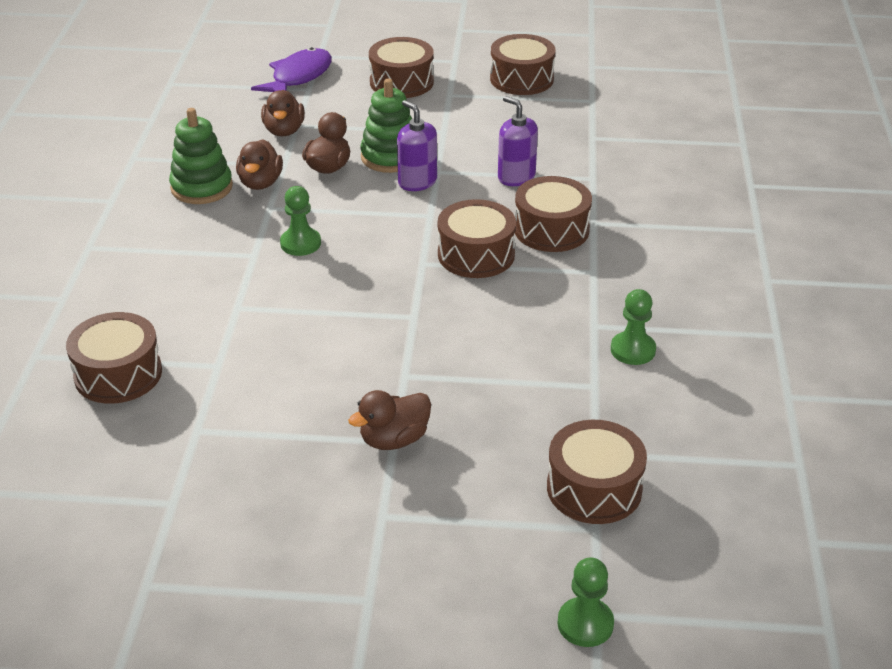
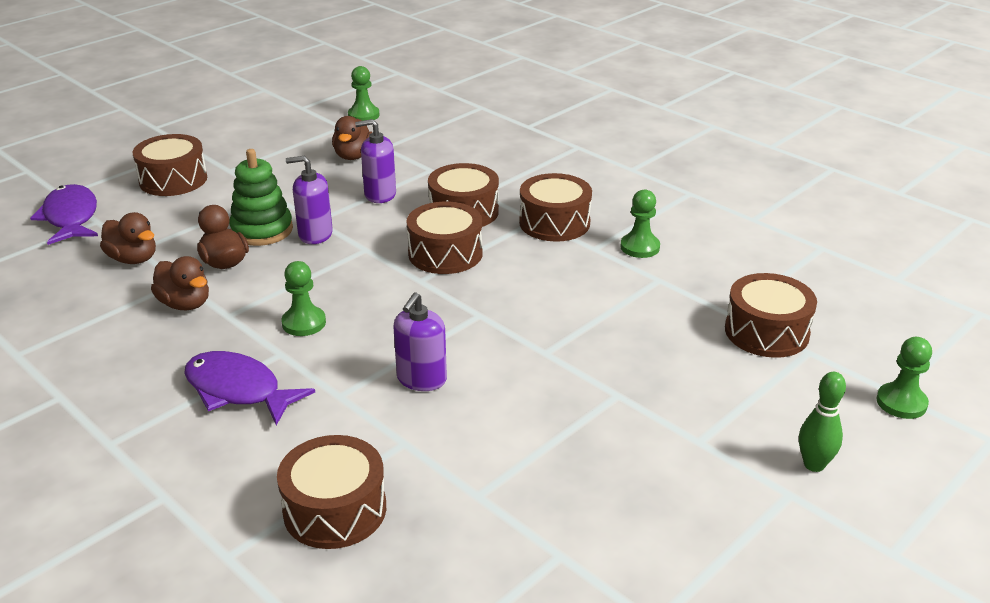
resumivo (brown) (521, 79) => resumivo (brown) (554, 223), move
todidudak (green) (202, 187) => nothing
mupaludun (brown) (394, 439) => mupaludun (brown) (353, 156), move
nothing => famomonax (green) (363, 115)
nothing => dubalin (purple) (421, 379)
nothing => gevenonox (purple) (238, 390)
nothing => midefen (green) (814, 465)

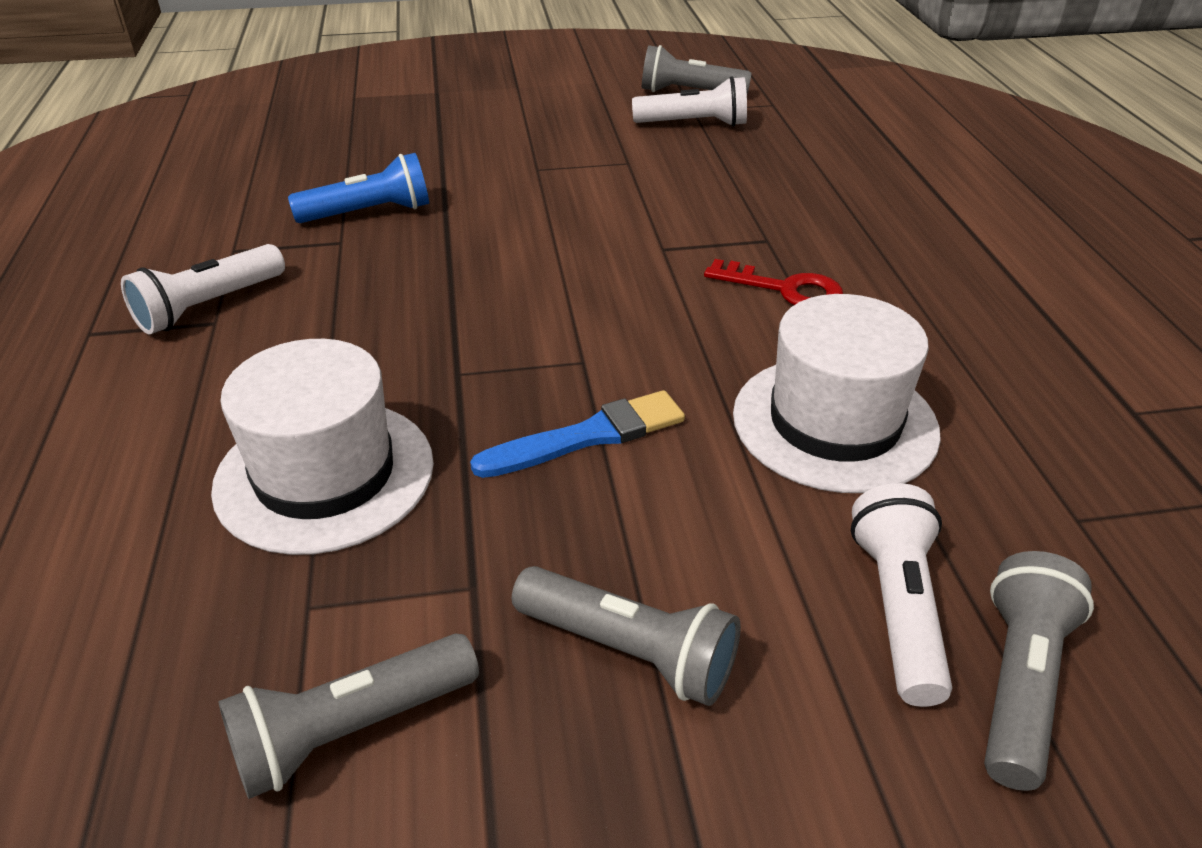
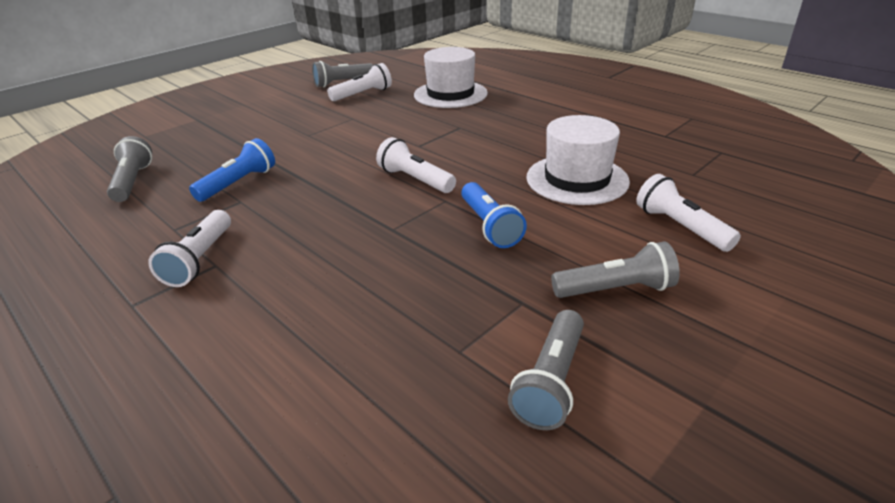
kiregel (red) (785, 289) => nothing
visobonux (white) (325, 474) => visobonux (white) (450, 94), move
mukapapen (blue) (588, 436) => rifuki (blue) (489, 226)
rifuki (grey) (1020, 683) => rifuki (grey) (133, 181), move
nothing => rifuki (white) (415, 180)

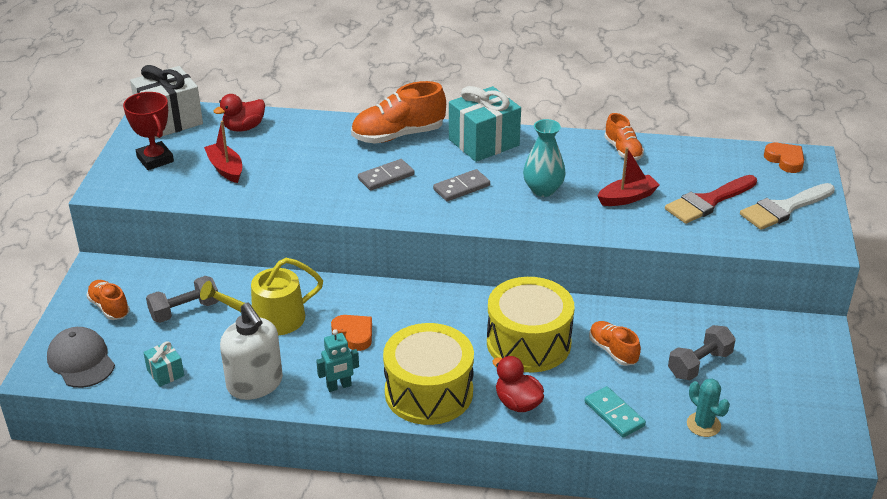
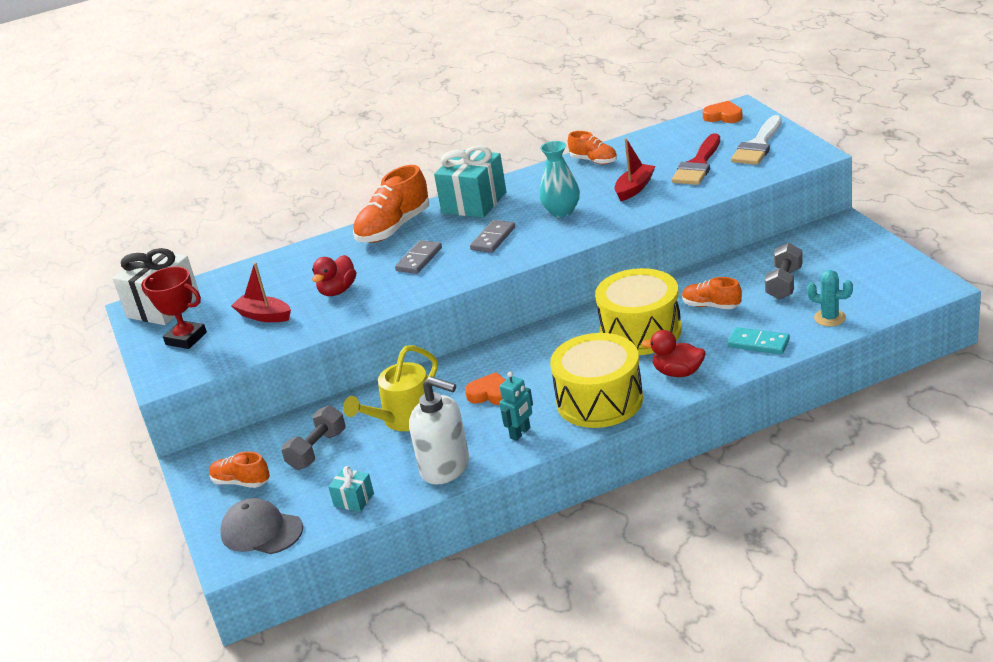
mupaludun (red) (244, 128) => mupaludun (red) (338, 291), move

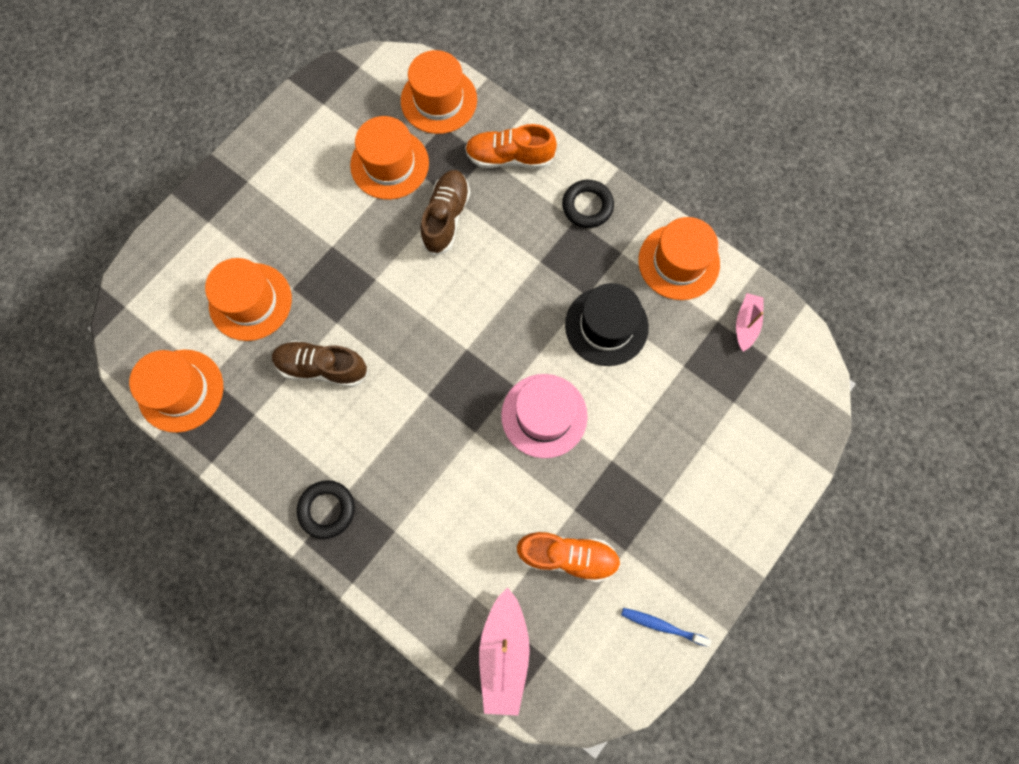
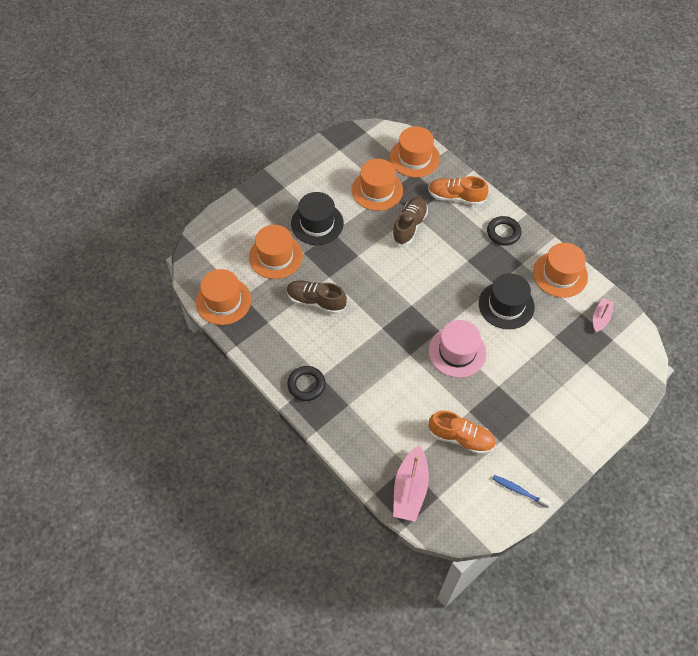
nothing => visobonux (black) (317, 223)

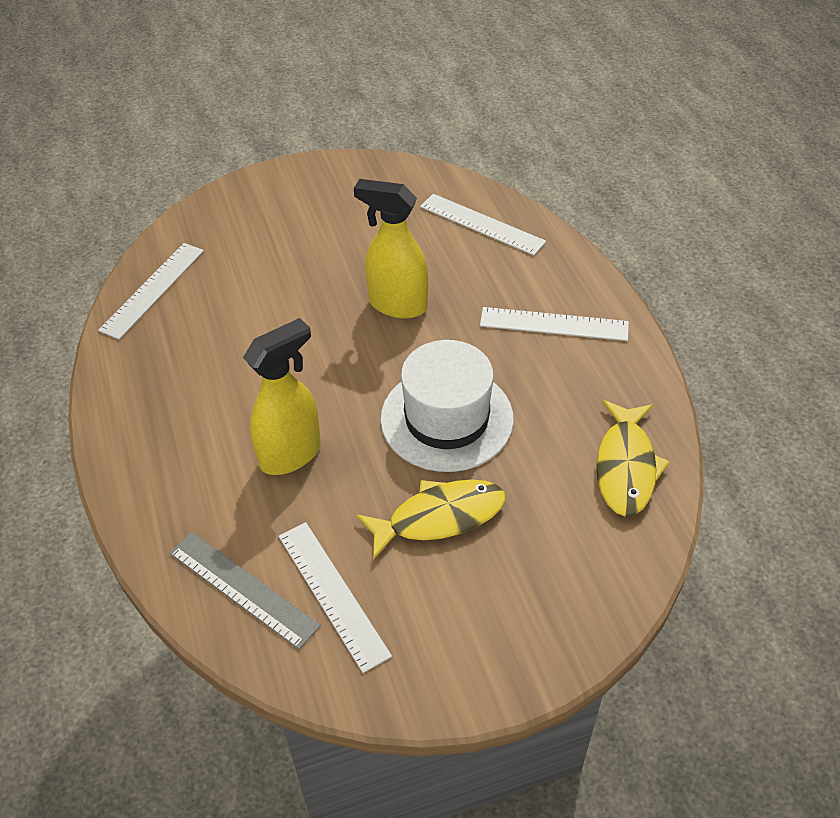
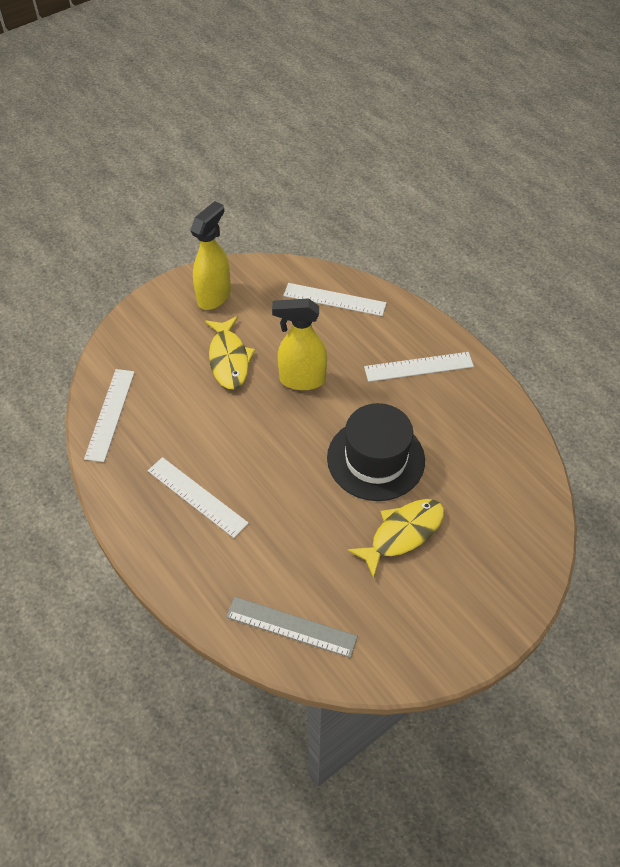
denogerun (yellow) (291, 454) => denogerun (yellow) (214, 296), move
visobonux (white) (447, 419) => visobonux (black) (376, 459)
gevenonox (yellow) (626, 467) => gevenonox (yellow) (229, 359), move
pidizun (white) (333, 594) => pidizun (white) (197, 496), move

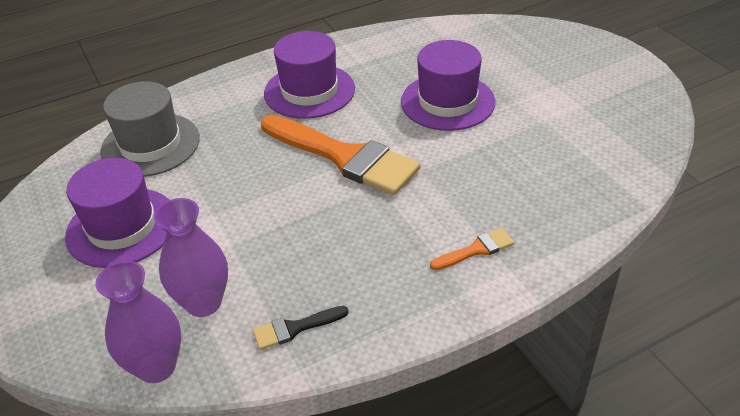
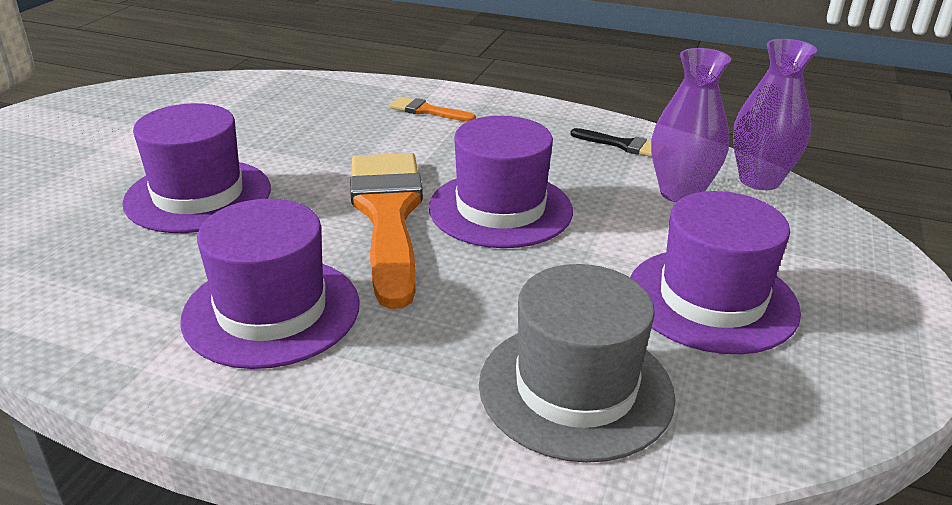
nothing => visobonux (purple) (500, 209)

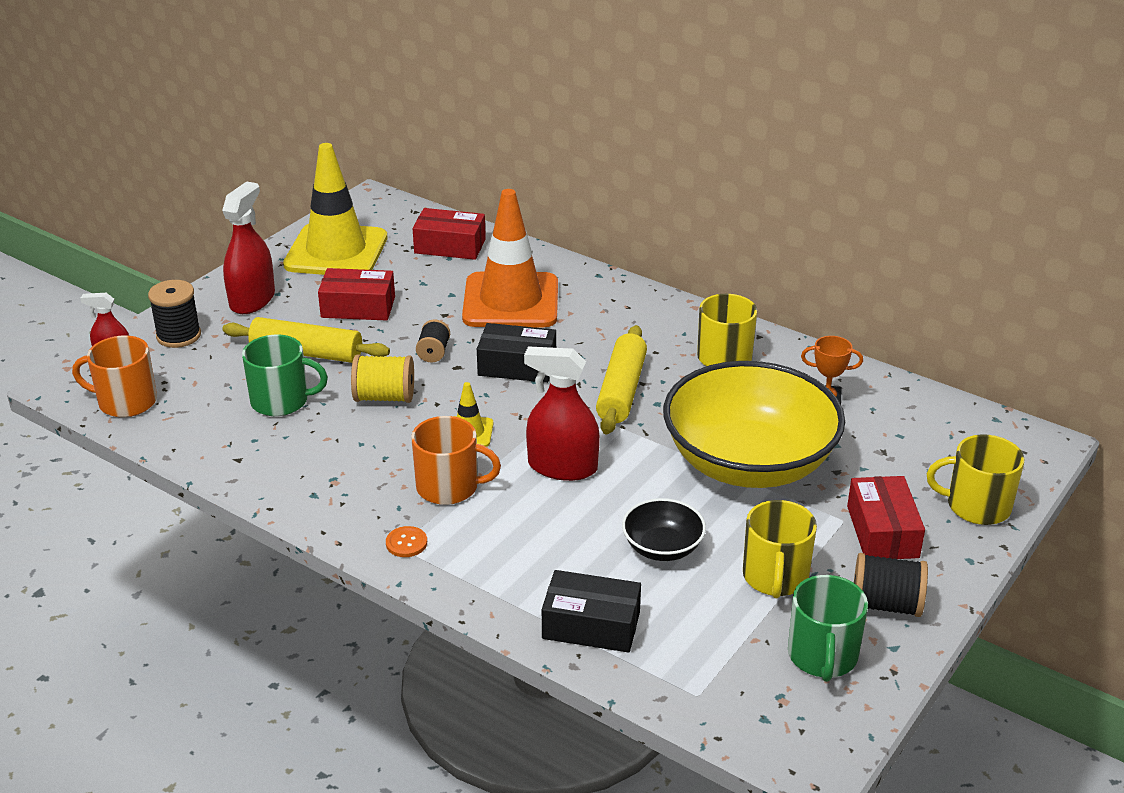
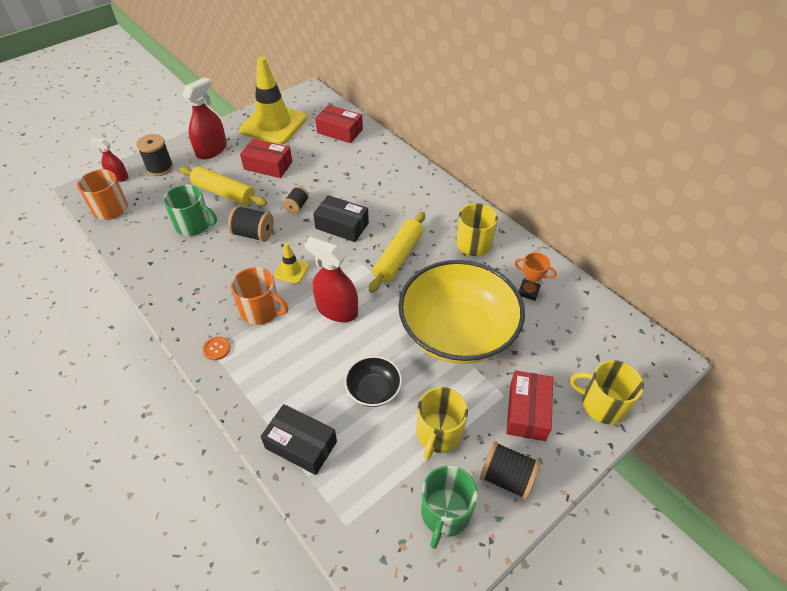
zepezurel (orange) (511, 301) => nothing
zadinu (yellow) (384, 397) => zadinu (black) (254, 234)

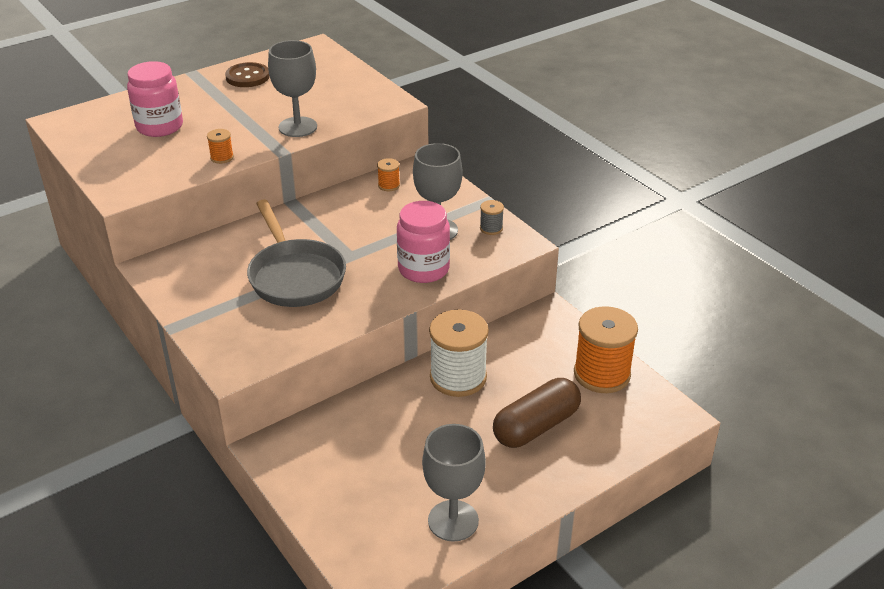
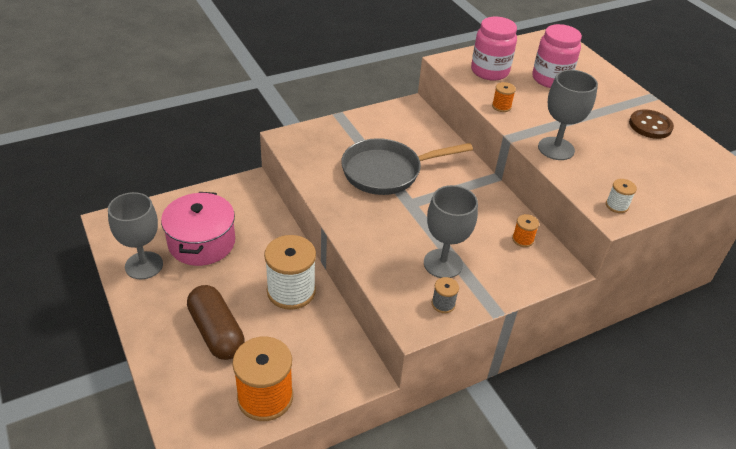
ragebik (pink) (423, 269) => ragebik (pink) (489, 71), move
nothing => zadinu (white) (617, 205)
nothing => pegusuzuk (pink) (202, 242)

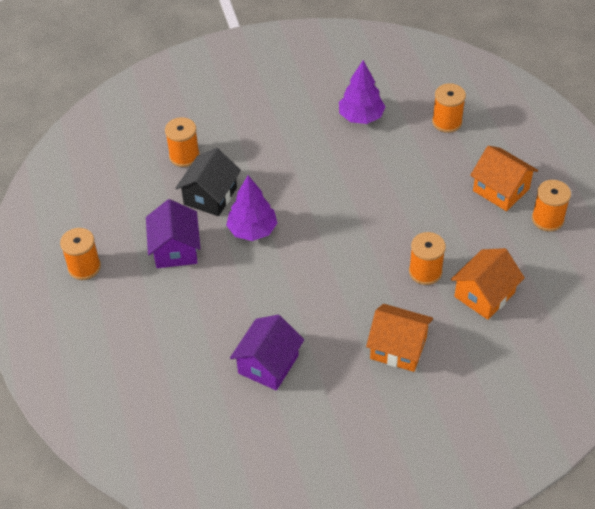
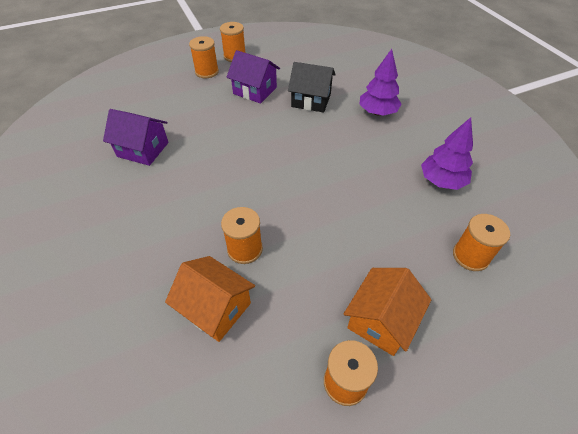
zadinu (orange) (184, 156) => zadinu (orange) (207, 72), move
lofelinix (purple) (252, 230) => lofelinix (purple) (377, 112), move
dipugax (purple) (175, 249) => dipugax (purple) (255, 90), 45 degrees clockwise
dipugax (orange) (398, 348) => nothing

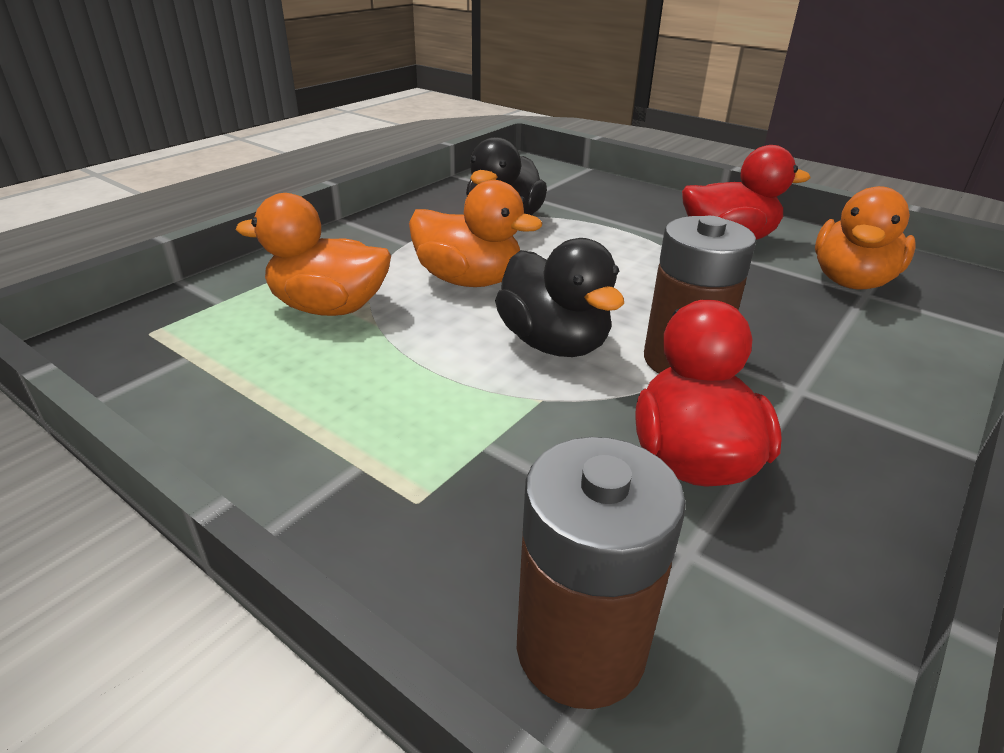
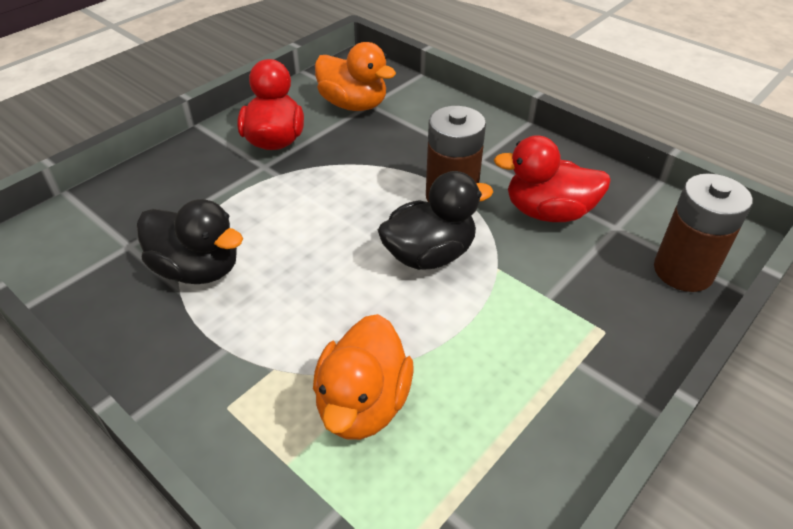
mupaludun (orange) (469, 280) => nothing

